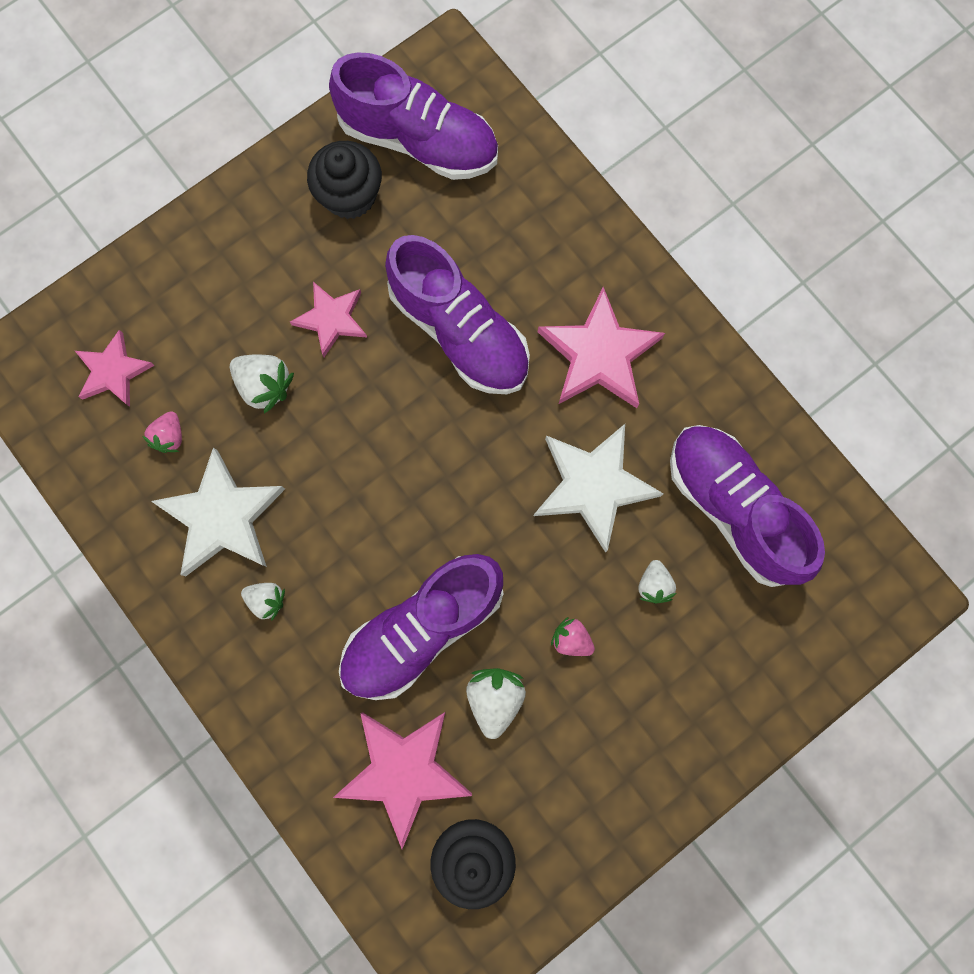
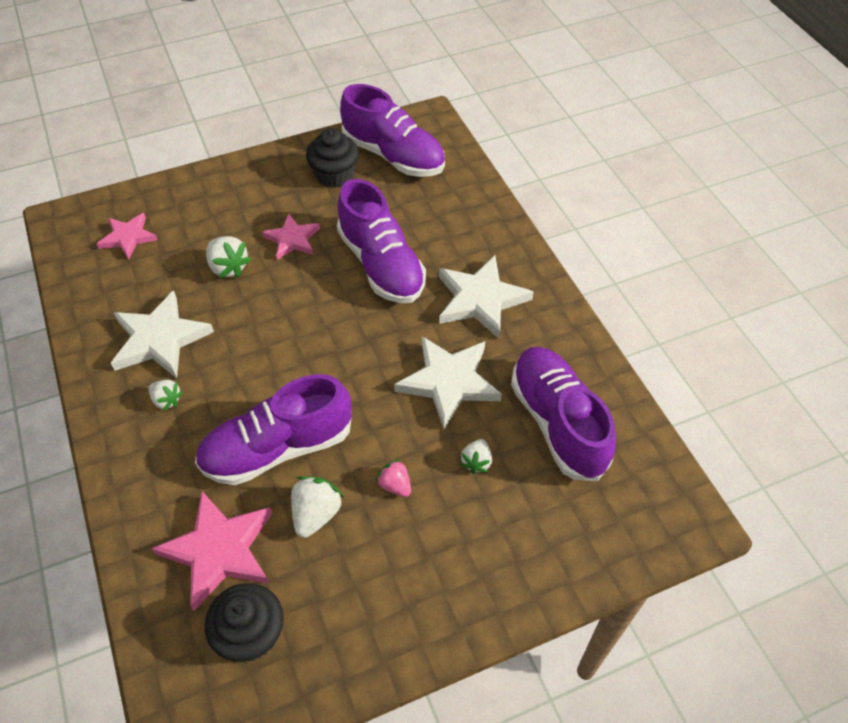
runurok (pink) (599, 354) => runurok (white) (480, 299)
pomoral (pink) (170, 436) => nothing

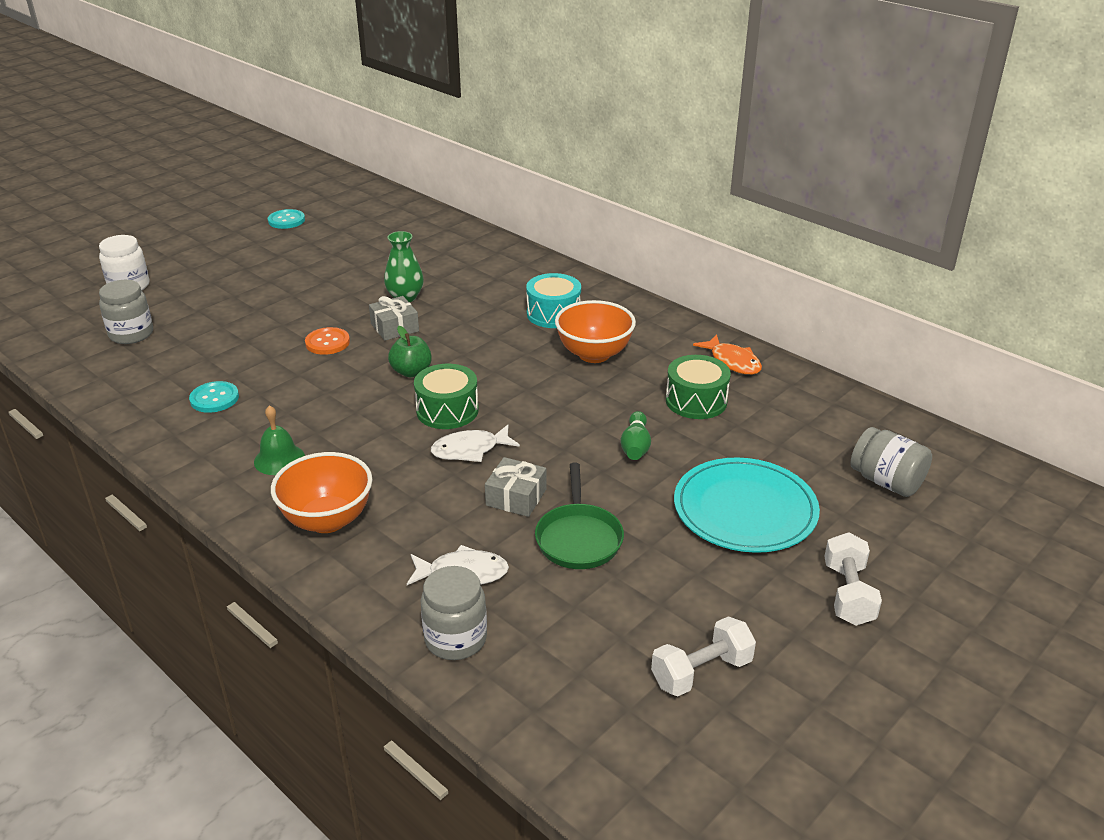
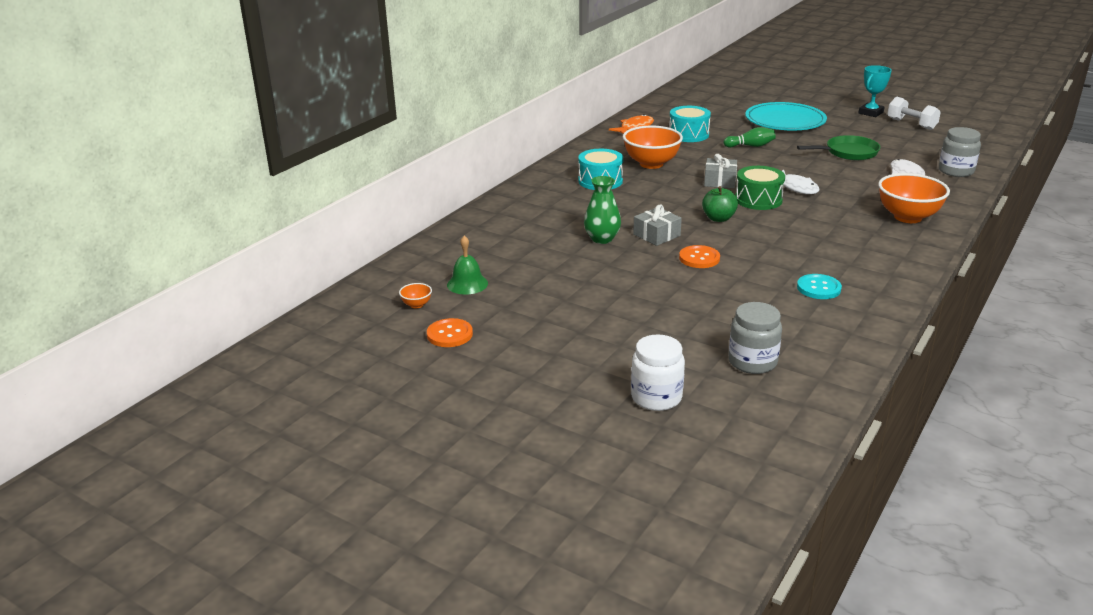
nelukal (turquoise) (286, 220) => nelukal (orange) (449, 334)
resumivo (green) (696, 401) => resumivo (turquoise) (688, 134)
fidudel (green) (279, 459) => fidudel (green) (467, 284), move
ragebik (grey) (886, 482) => nothing
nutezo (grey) (516, 497) => nutezo (grey) (720, 181), move
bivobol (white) (848, 594) => nothing
nothing => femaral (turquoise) (870, 113)
nothing => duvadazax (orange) (416, 305)

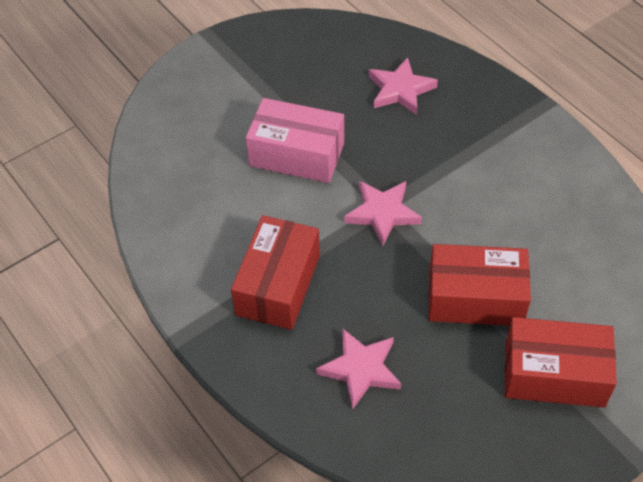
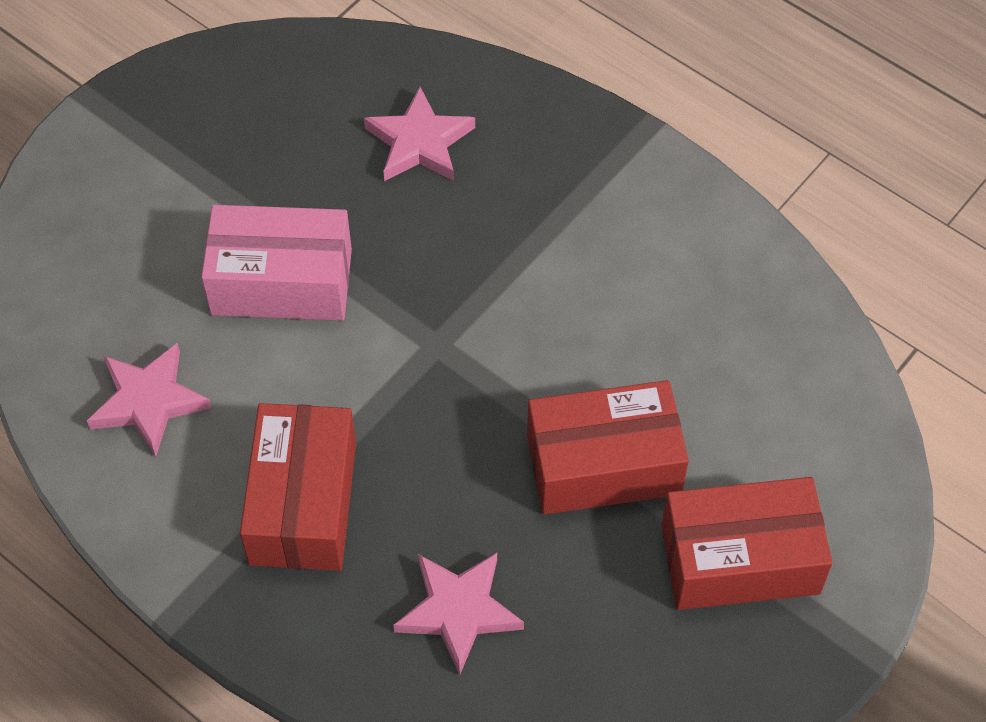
runurok (pink) (382, 213) => runurok (pink) (149, 401), move

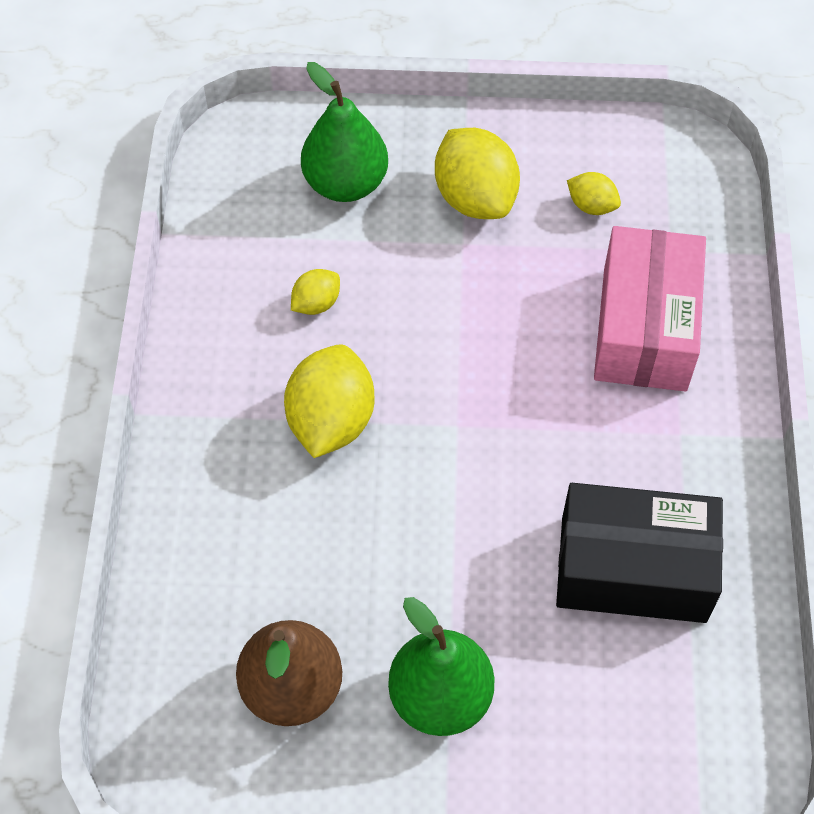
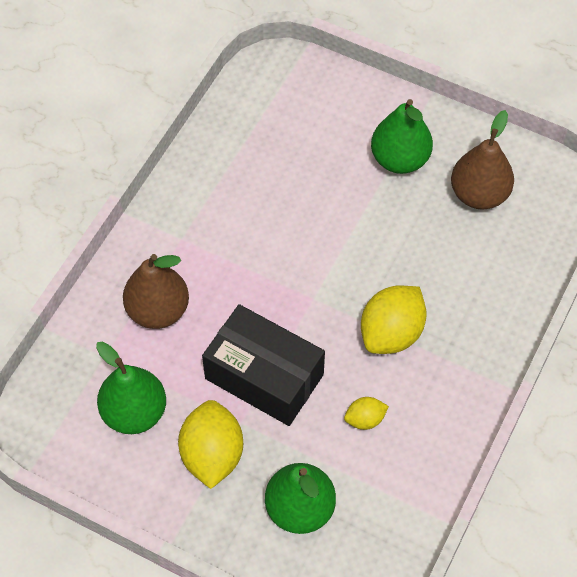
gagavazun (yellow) (591, 206) => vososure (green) (134, 412)
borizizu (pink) (645, 328) => vososure (brown) (158, 310)
borizizu (black) (633, 568) => borizizu (black) (264, 376), move

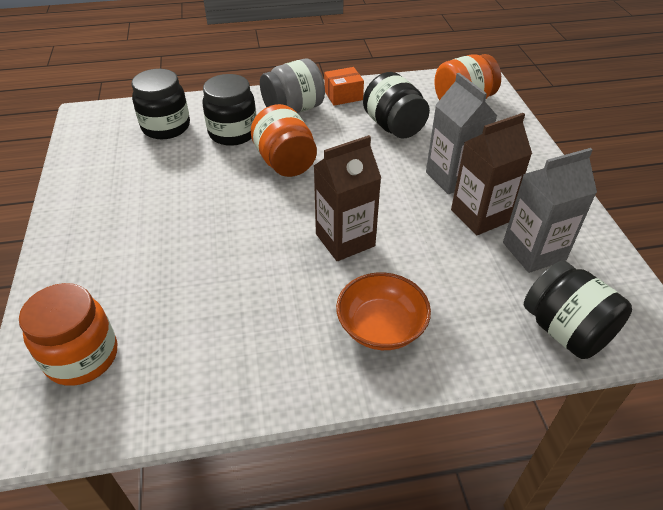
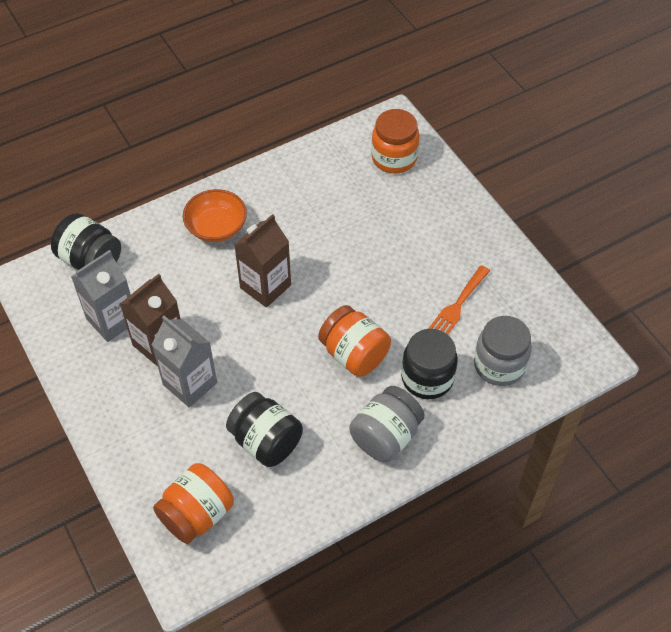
borizizu (orange) (343, 95) => nothing
ragebik (black) (166, 127) => ragebik (grey) (499, 365)
nothing => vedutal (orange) (456, 307)

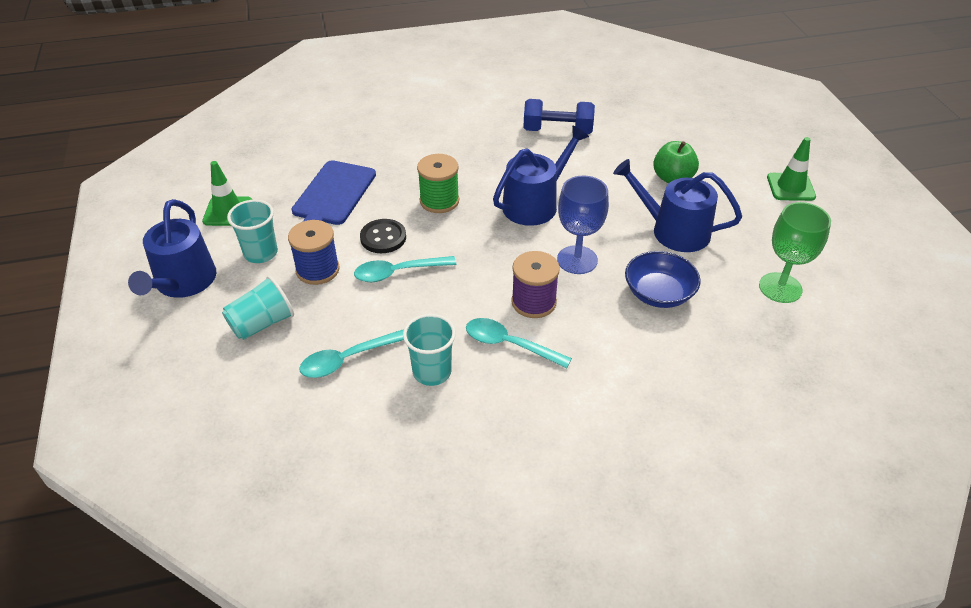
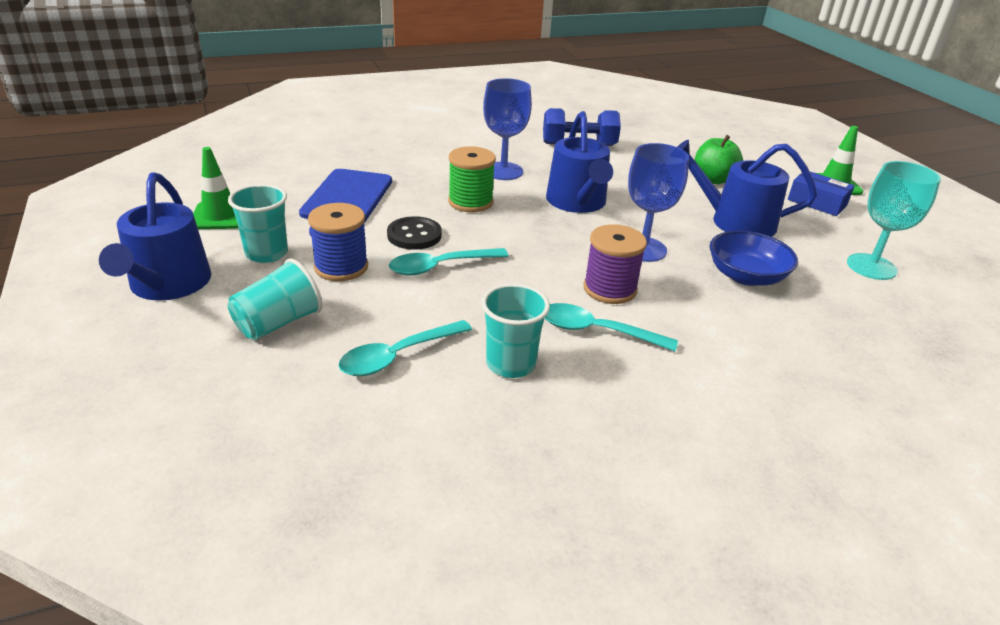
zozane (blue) (535, 204) => zozane (blue) (577, 202), 135 degrees clockwise
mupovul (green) (780, 288) => mupovul (turquoise) (871, 267)
nothing => mupovul (blue) (503, 171)
nothing => borizizu (blue) (817, 202)

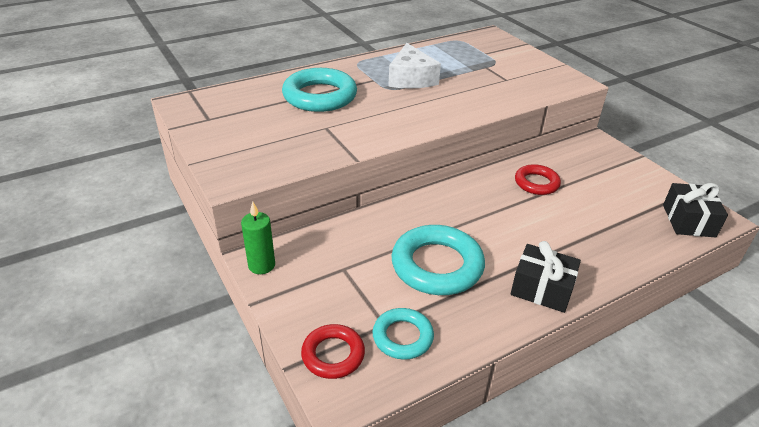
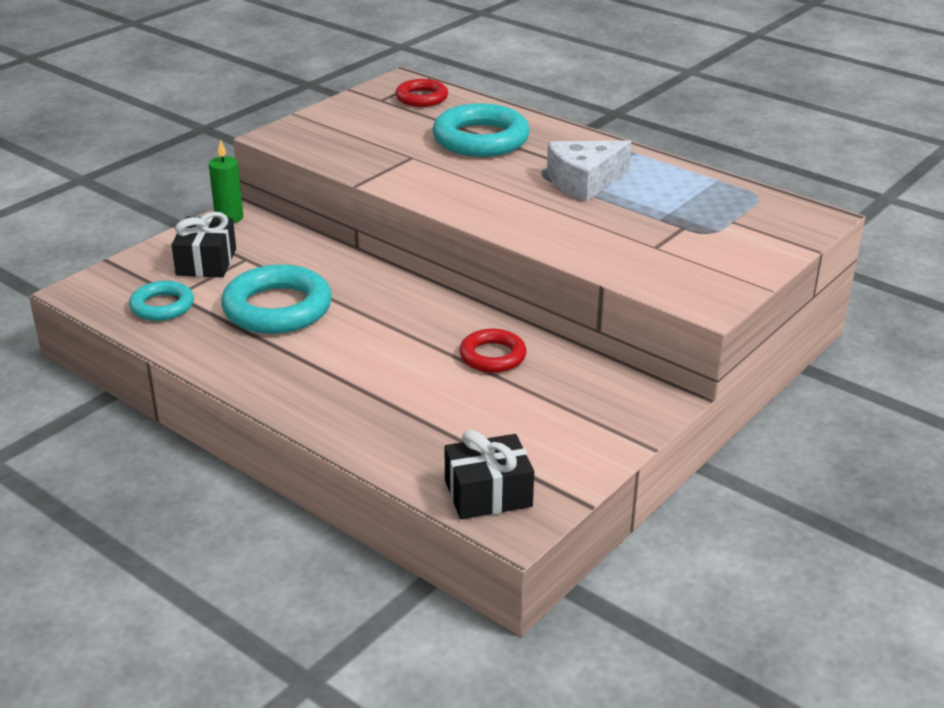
nutezo (black) (542, 289) => nutezo (black) (206, 262), move
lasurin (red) (333, 354) => lasurin (red) (421, 98), move

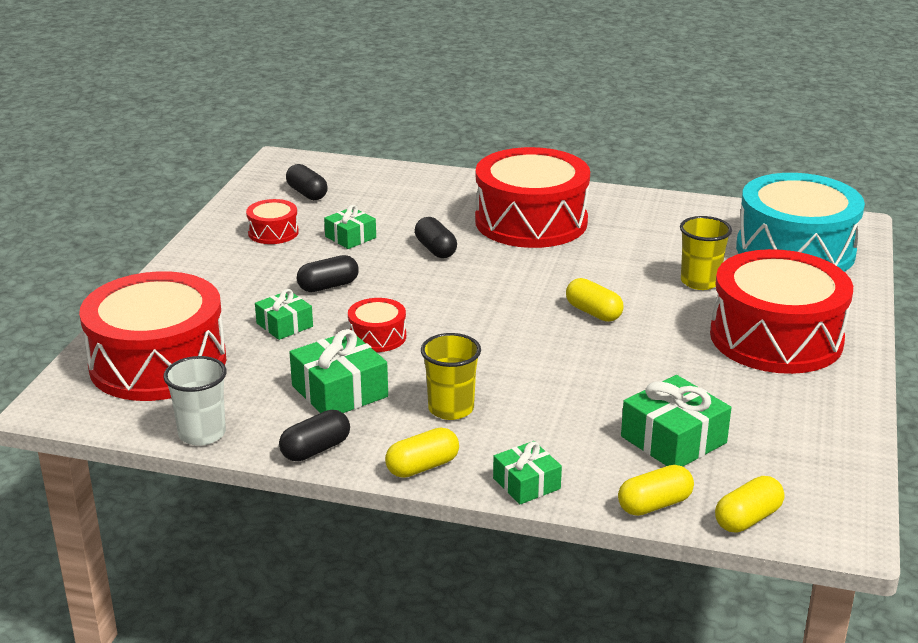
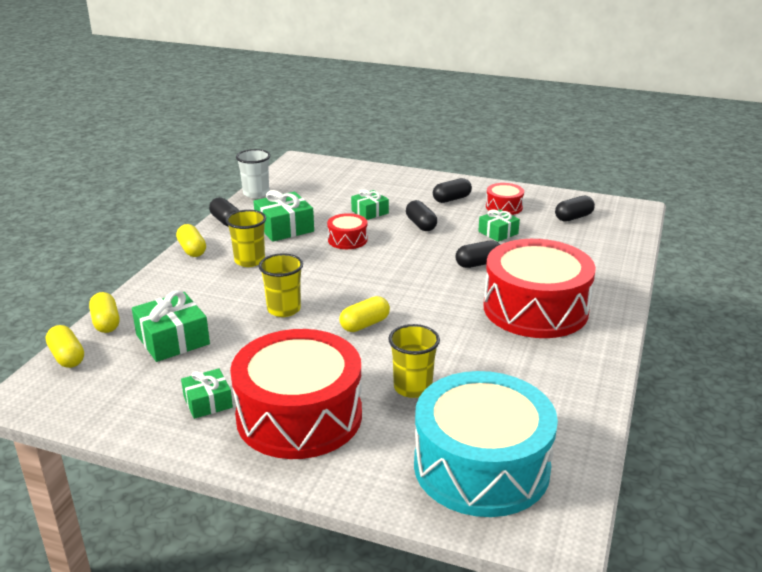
resumivo (red) (158, 363) => nothing
nutezo (green) (526, 483) => nutezo (green) (208, 402), move
nothing => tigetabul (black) (451, 199)
nothing => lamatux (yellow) (284, 309)

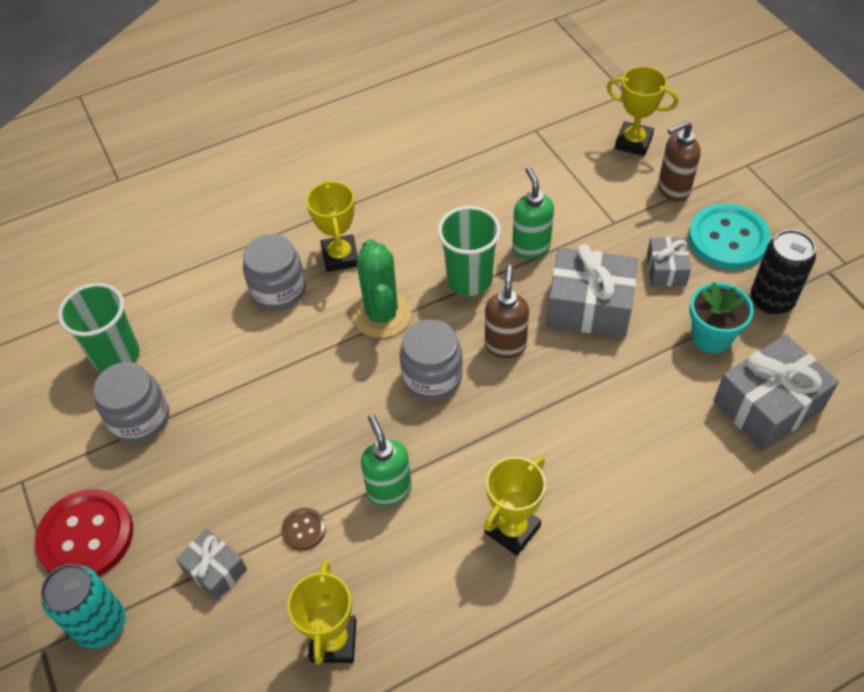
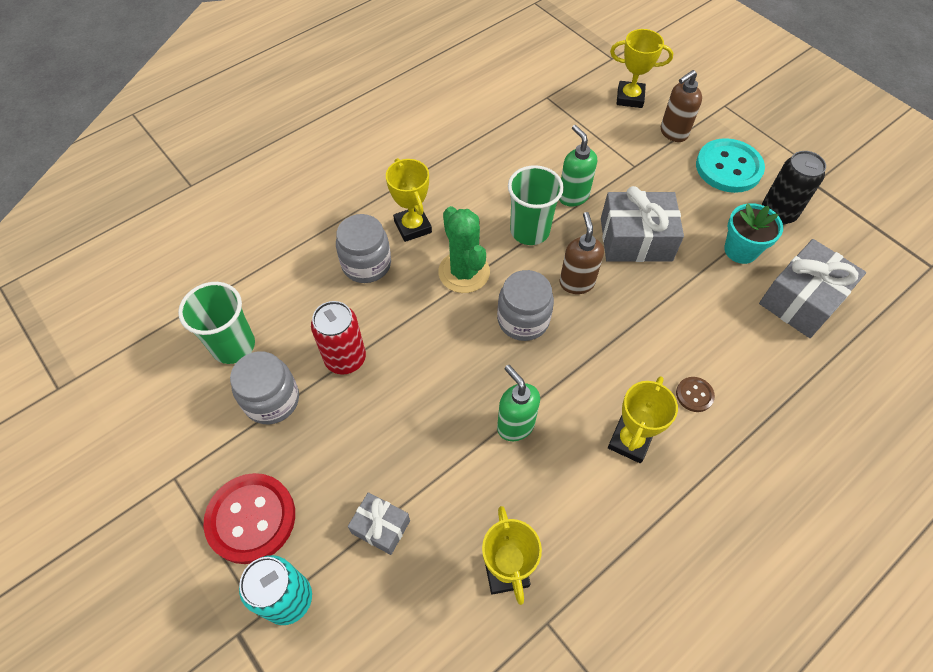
nutezo (grey) (666, 269) => nothing
nelukal (brown) (303, 530) => nelukal (brown) (694, 395), move
nothing => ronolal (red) (345, 359)

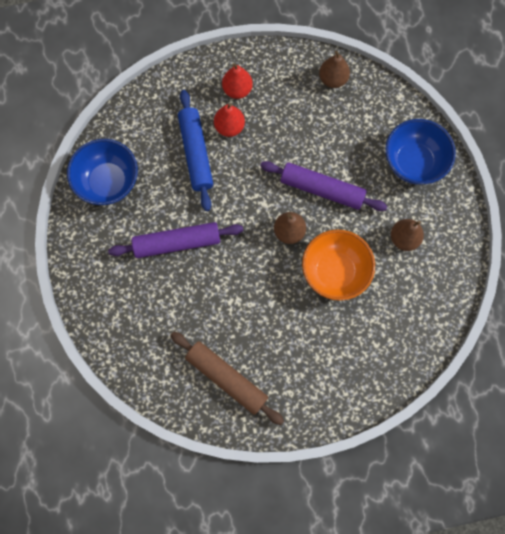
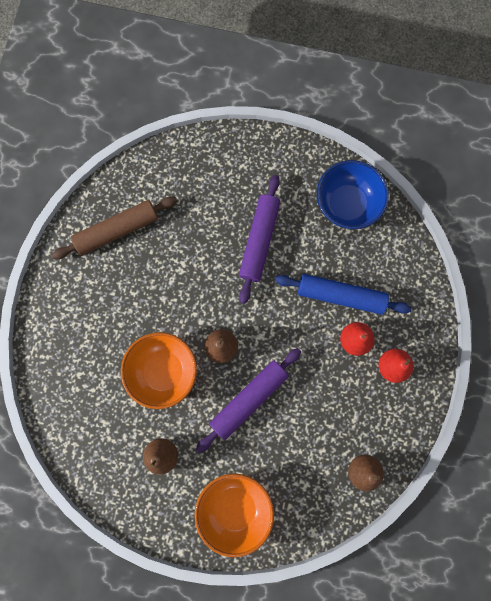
duvadazax (blue) (413, 162) => duvadazax (orange) (235, 507)

